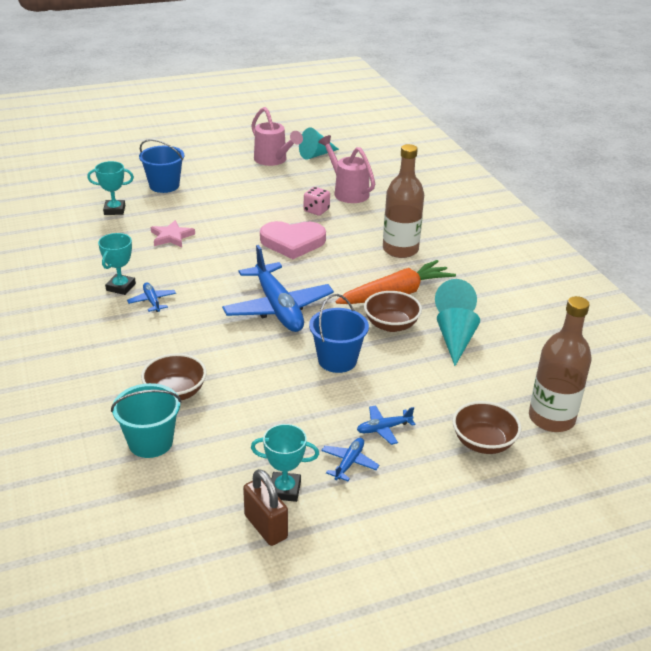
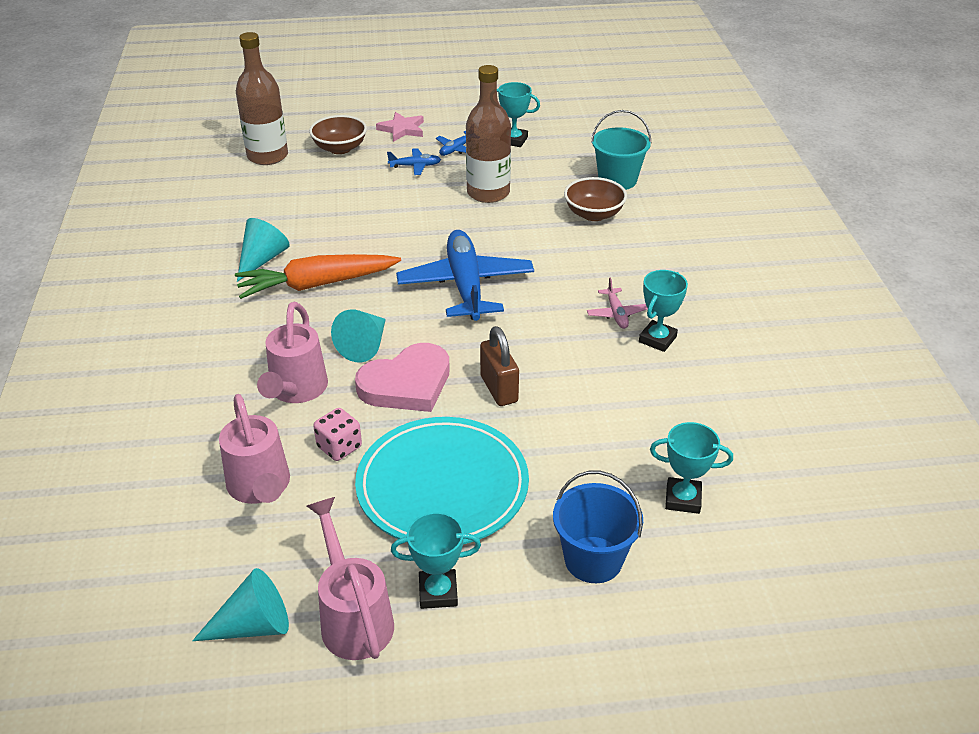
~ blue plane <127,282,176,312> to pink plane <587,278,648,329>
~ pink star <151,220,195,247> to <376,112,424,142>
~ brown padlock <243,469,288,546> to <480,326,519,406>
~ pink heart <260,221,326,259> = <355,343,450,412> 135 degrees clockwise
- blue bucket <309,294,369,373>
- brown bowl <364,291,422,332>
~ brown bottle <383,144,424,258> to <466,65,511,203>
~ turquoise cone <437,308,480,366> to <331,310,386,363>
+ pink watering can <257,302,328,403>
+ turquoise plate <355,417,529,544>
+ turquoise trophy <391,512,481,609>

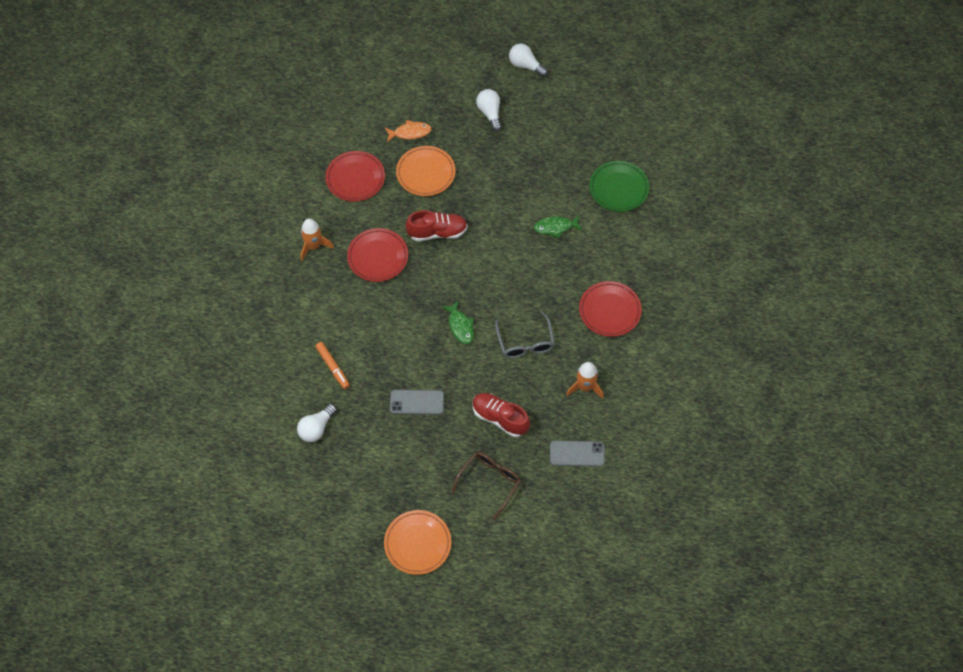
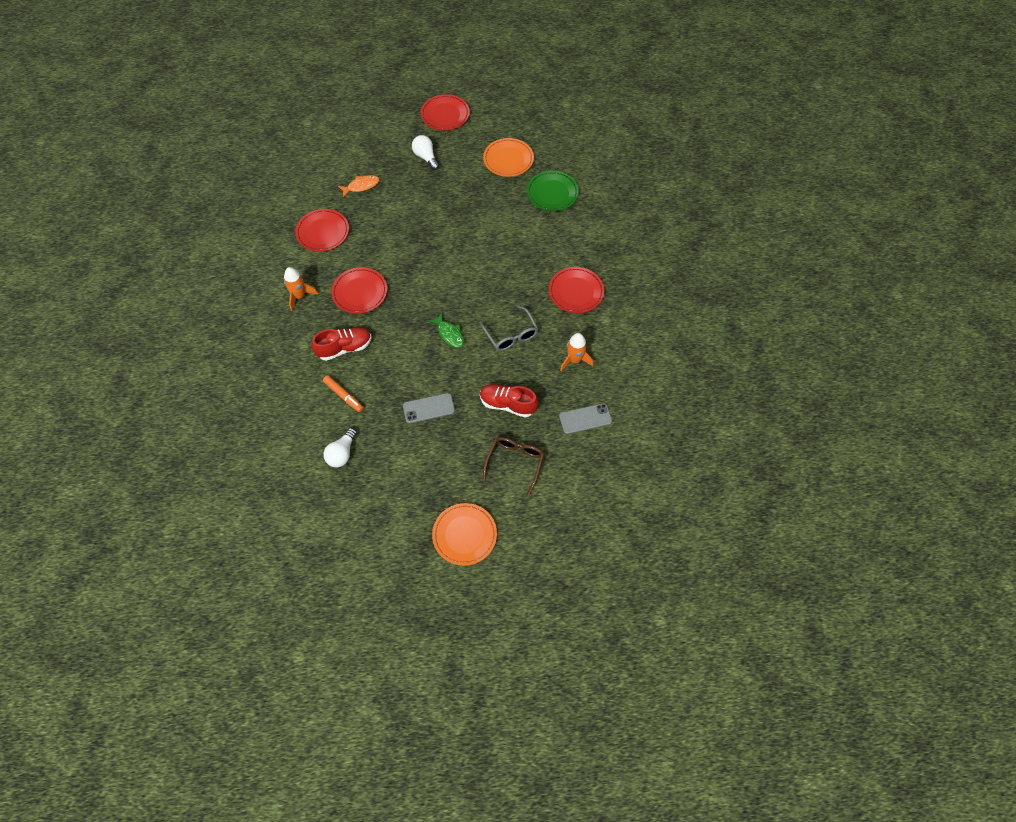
~ orange plate <396,146,455,196> to <483,138,534,177>
~ red shoe <405,210,468,241> to <312,327,371,361>
~ white light bulb <509,44,548,77> to red plate <421,94,470,131>
- green fish <534,216,583,238>

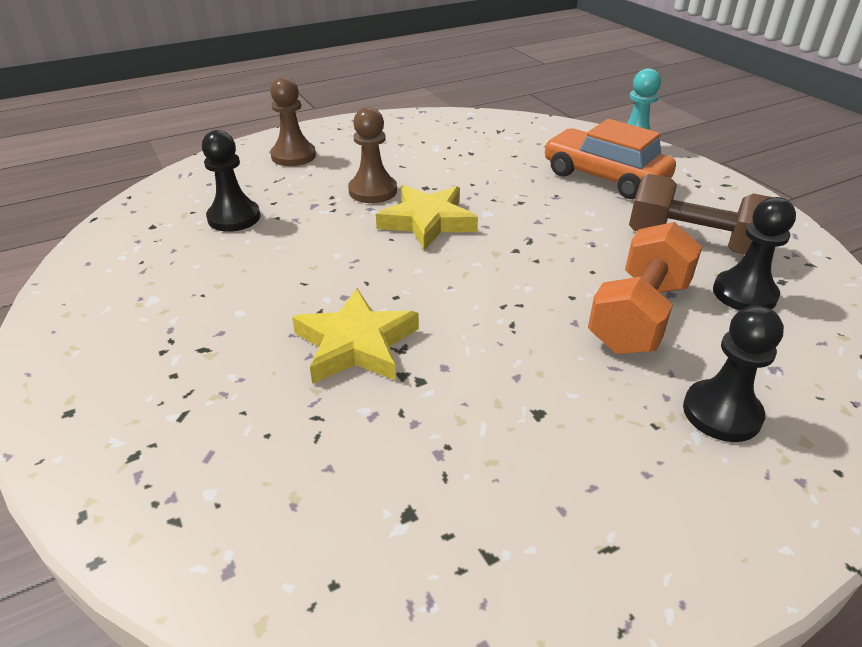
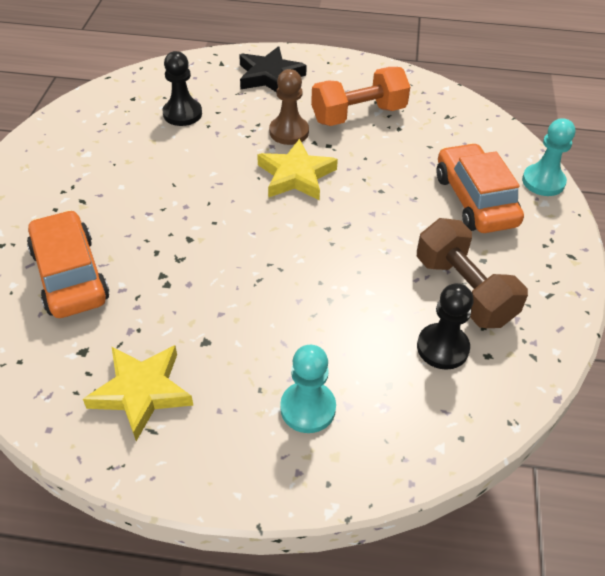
~ brown pawn <270,77,316,166> to black star <239,46,307,92>
~ yellow star <292,288,419,384> to <83,345,193,441>
~ orange dumbbell <588,222,702,354> to <311,67,410,126>
~ black pawn <683,305,784,442> to turquoise pawn <280,345,336,433>
+ orange car <27,210,109,318>

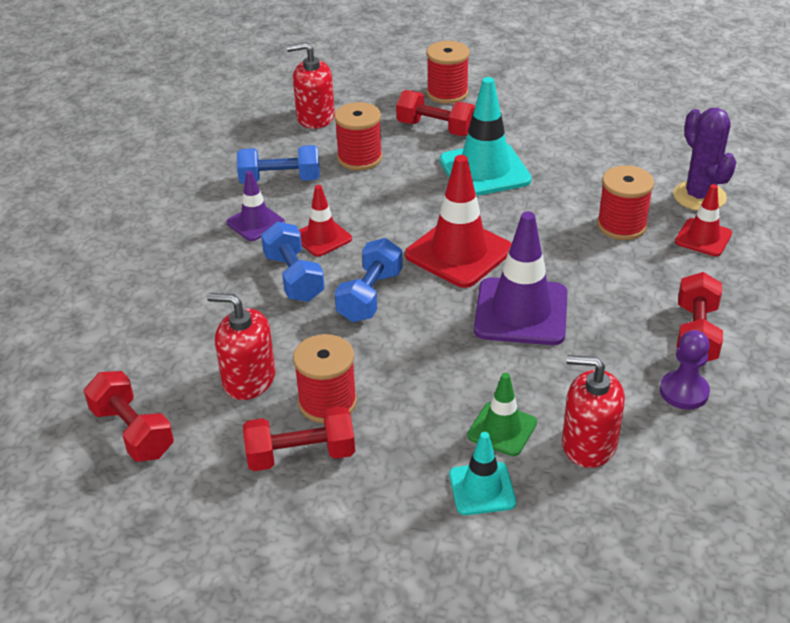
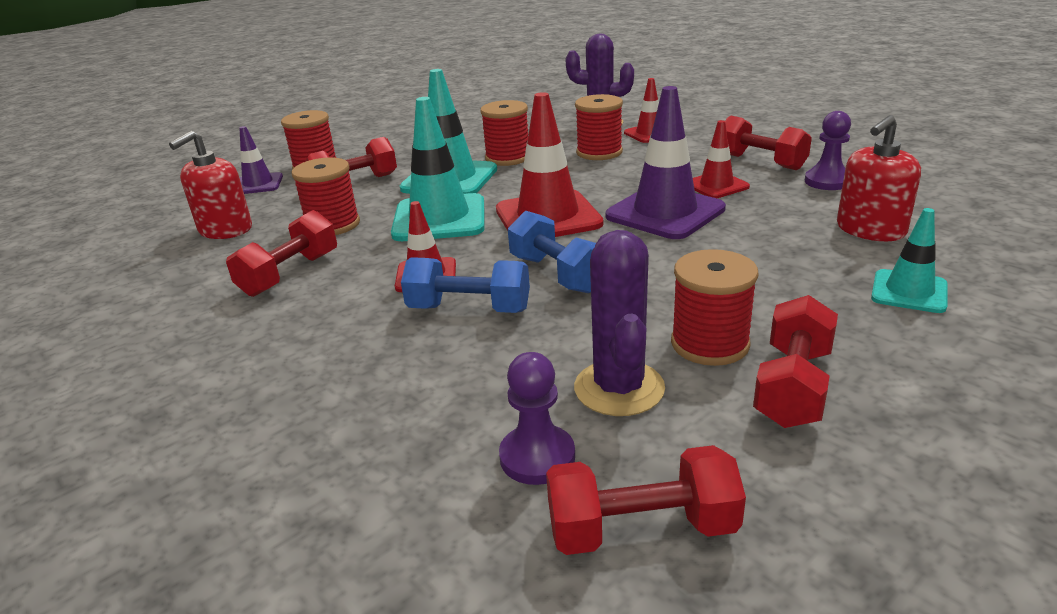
~ red soap dispenser <207,293,275,400> to purple cactus <574,230,665,416>
~ purple traffic cone <226,171,285,241> to <239,126,283,194>
~ blue dumbbell <237,145,320,184> to red dumbbell <226,210,337,297>
- green traffic cone <467,373,537,456>
+ turquoise traffic cone <391,97,485,241>
+ red spool <480,100,528,166>
+ purple pawn <499,352,575,485>
+ red traffic cone <693,120,750,198>

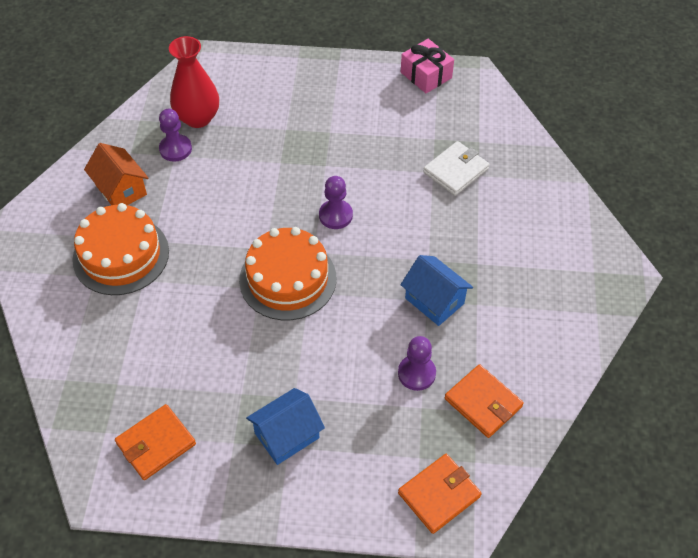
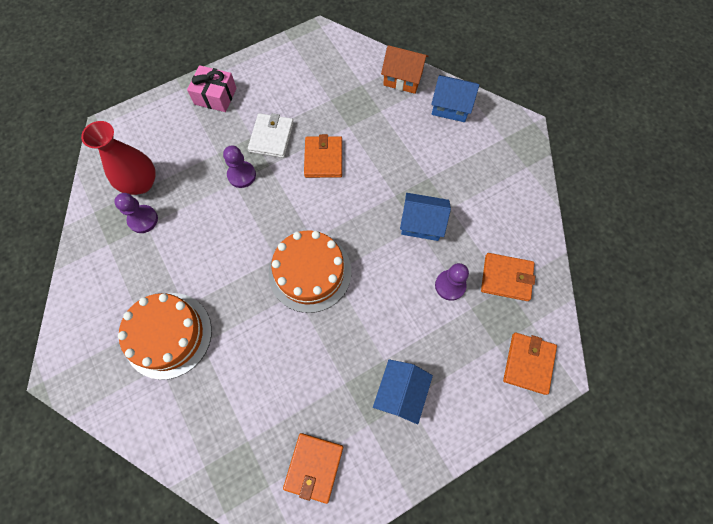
~ orange house <84,143,148,205> to <381,45,428,94>
~ purple pawn <319,176,353,229> to <223,145,256,188>
~ pink gift <401,39,454,93> to <187,65,237,112>
~ white wallet <423,141,490,196> to <248,113,294,158>
+ orange wallet <304,134,342,178>
+ blue house <431,75,479,122>

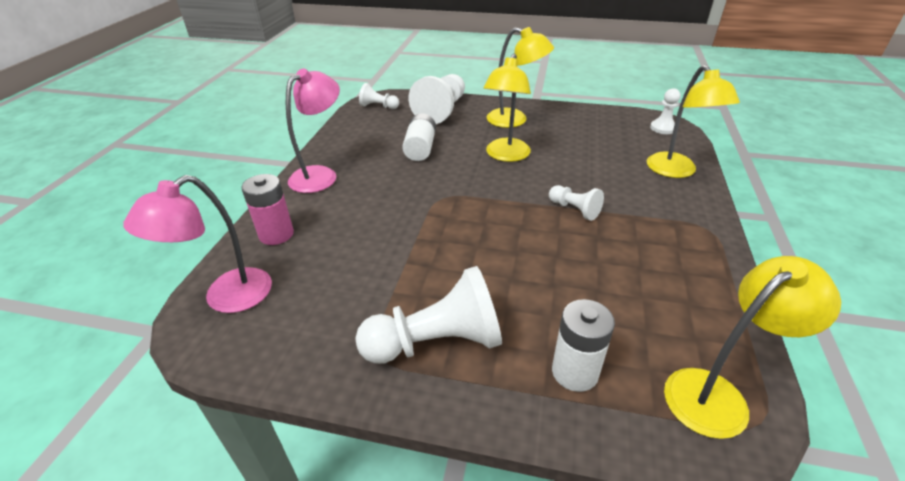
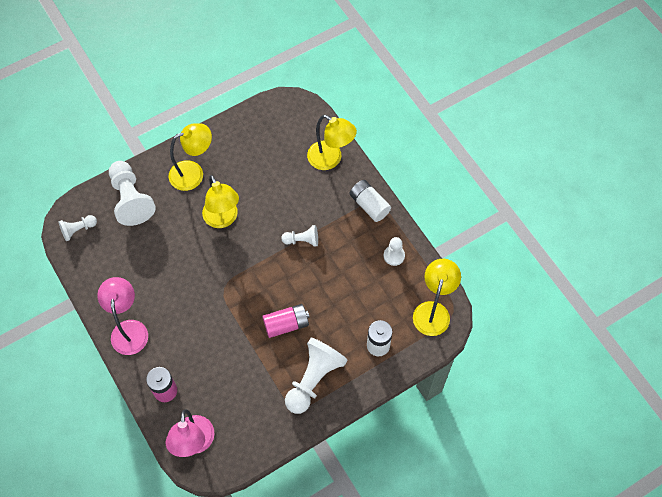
~ white battery <402,113,436,161> to <350,180,391,222>
~ white pawn <650,88,680,134> to <384,237,405,266>
+ pink battery <262,304,310,338>

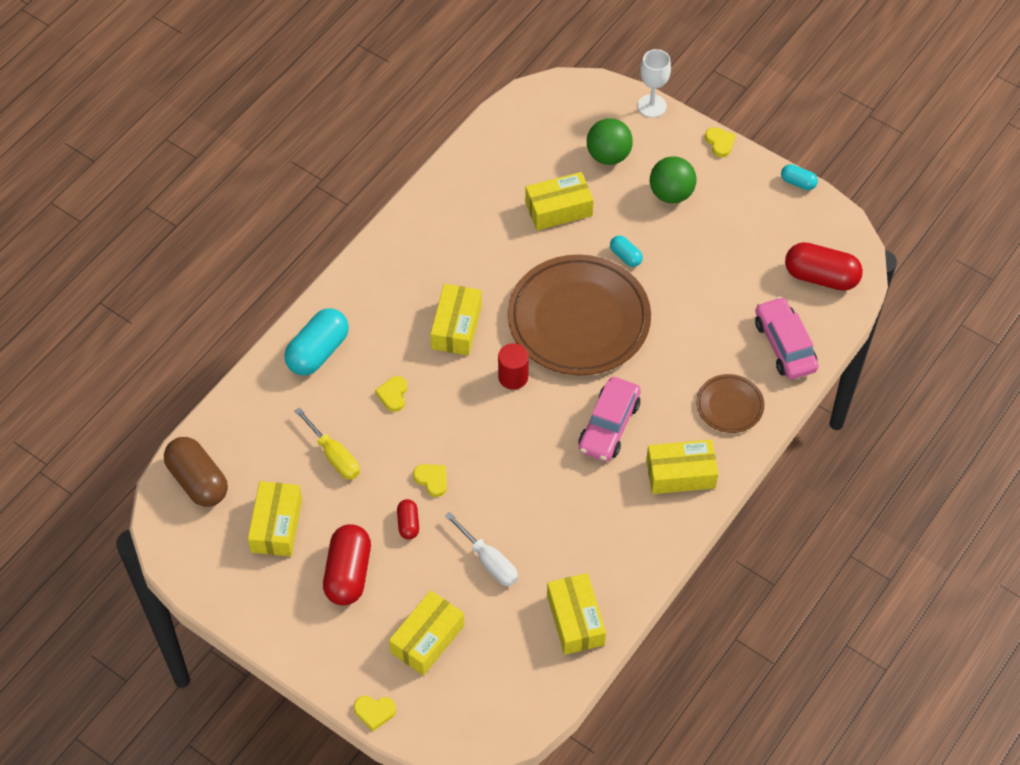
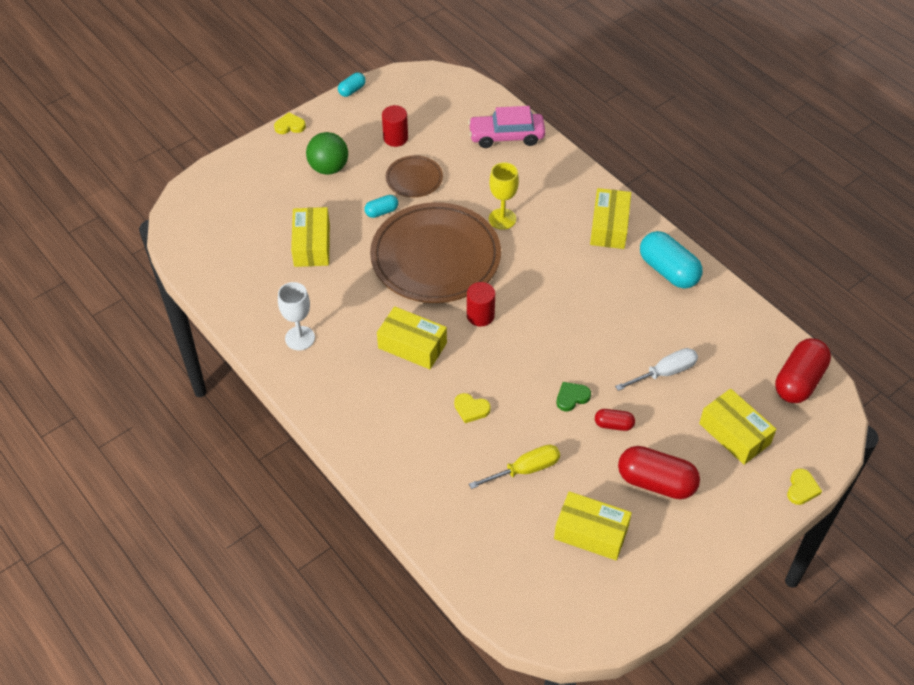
- brown capsule <164,437,228,507>
~ turquoise capsule <284,308,349,375> to <640,231,703,289>
~ yellow heart <413,464,447,497> to green heart <556,382,591,412>
- yellow box <547,573,606,655>
- pink car <579,377,641,462>
- green ball <587,118,633,165>
~ white goblet <638,49,671,118> to <278,282,315,350>
~ brown plate <696,374,764,433> to <386,155,443,197>
~ red capsule <785,242,863,291> to <775,338,831,403>
+ red cylinder <382,105,408,147>
+ yellow goblet <489,162,519,230>

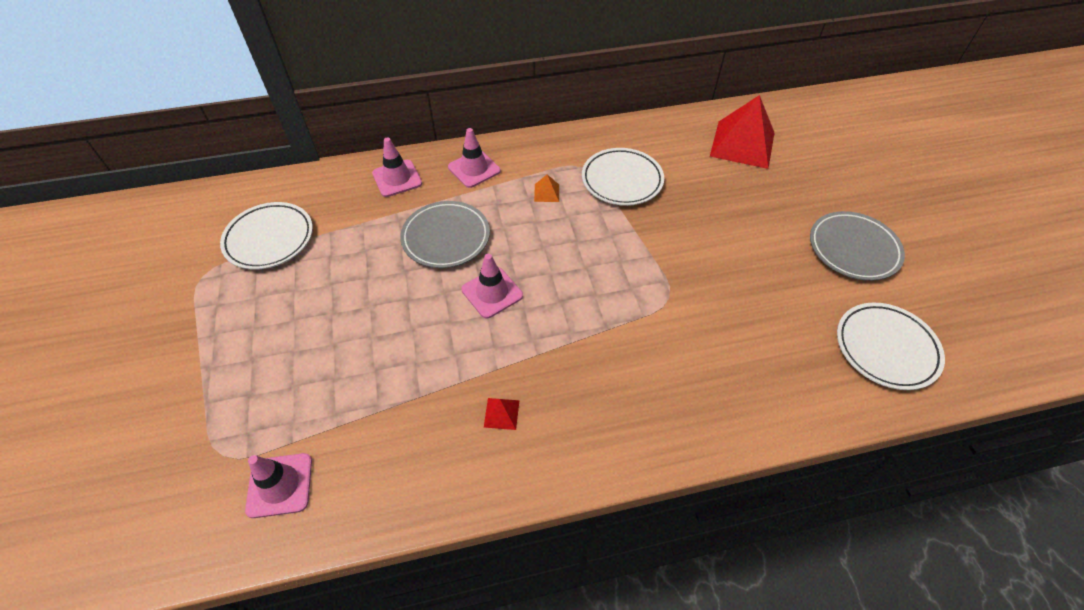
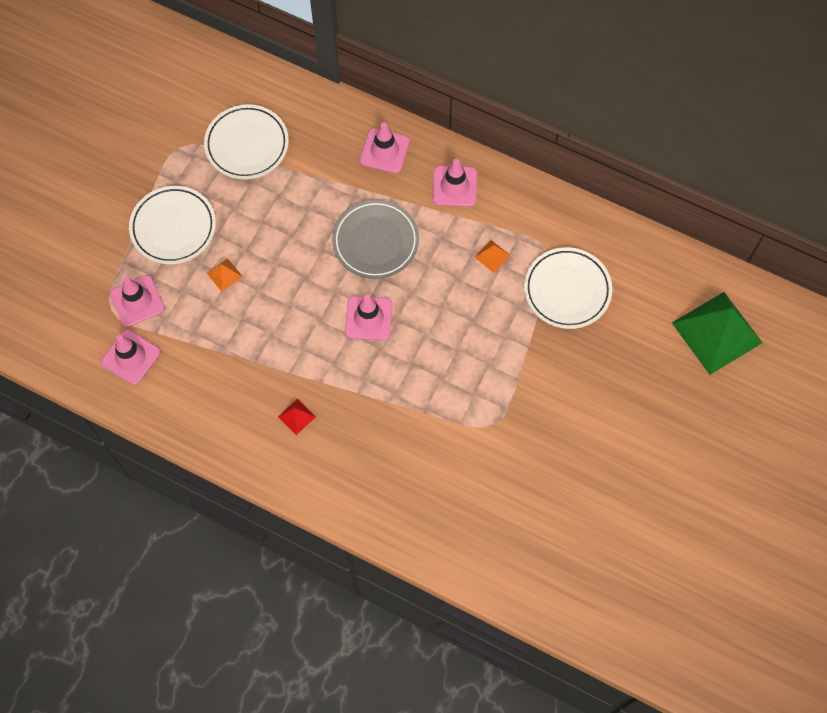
~ red pyramid <710,95,774,169> to green pyramid <672,292,763,375>
- grey plate <810,211,905,281>
~ white plate <837,303,945,390> to <129,186,216,264>
+ pink traffic cone <110,275,165,327>
+ orange pyramid <207,258,243,292>

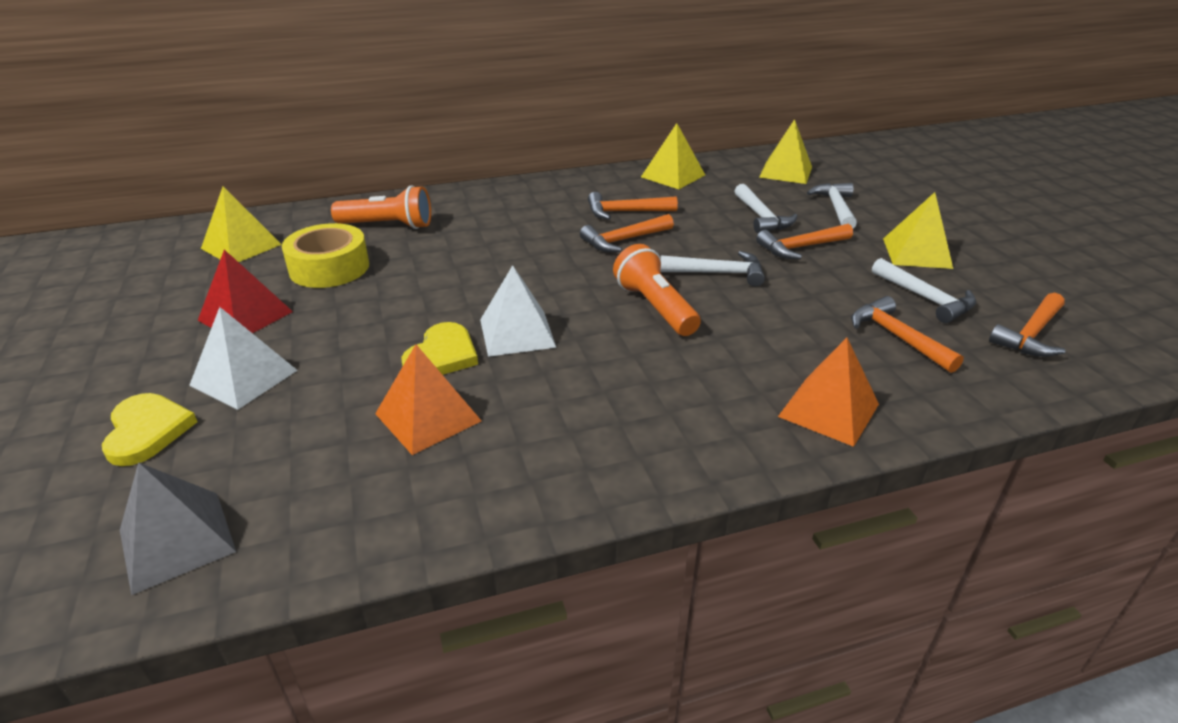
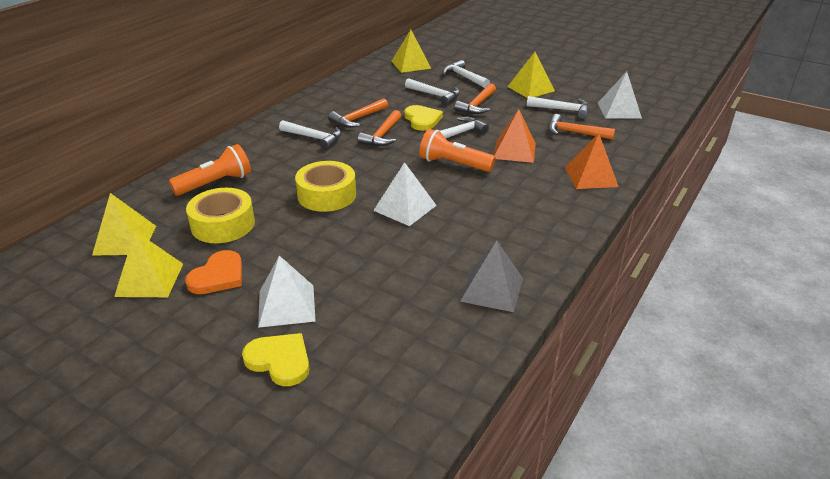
~ grey pyramid <120,462,236,595> to <460,240,523,312>
~ red pyramid <198,250,293,333> to orange heart <185,250,242,294>
~ orange pyramid <375,344,482,455> to <494,109,536,163>
~ yellow heart <401,322,478,375> to <404,105,443,131>
~ yellow pyramid <641,123,705,189> to <114,231,183,297>
~ orange hammer <989,293,1065,357> to white pyramid <598,71,642,119>
+ white hammer <279,120,342,150>
+ yellow tape <295,161,356,212>

